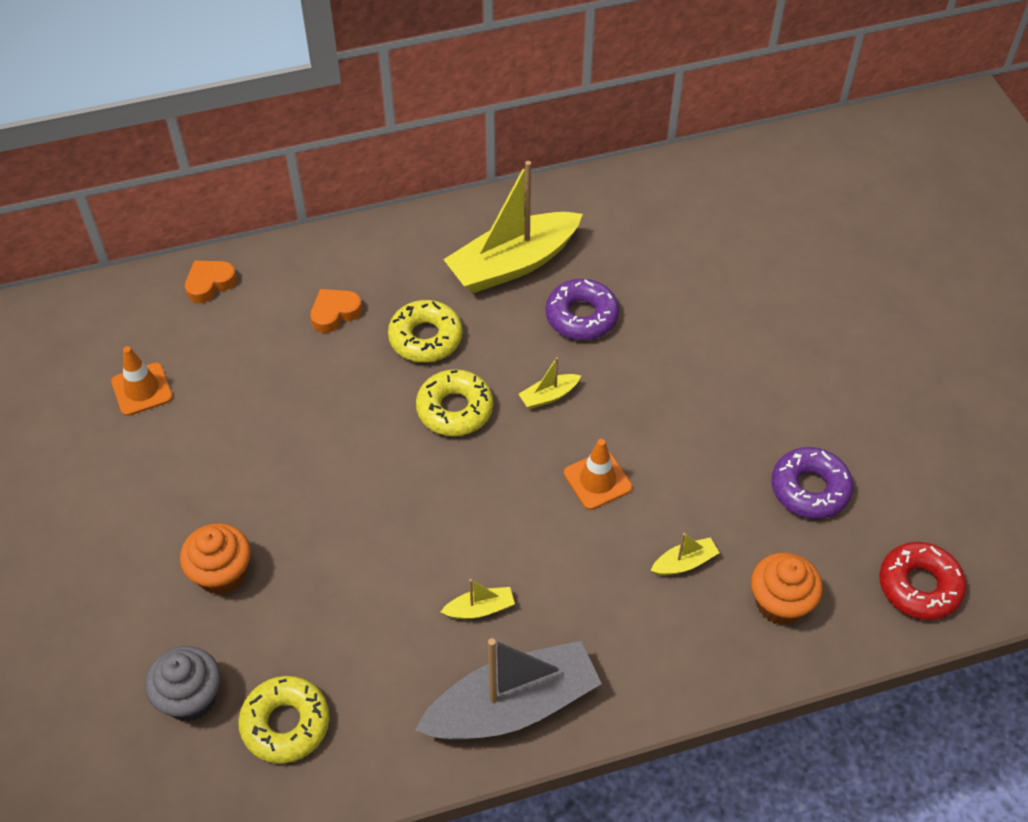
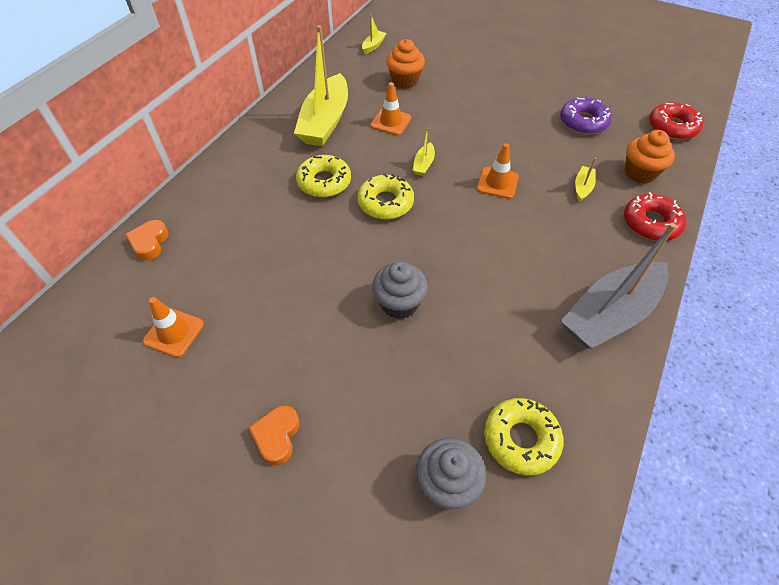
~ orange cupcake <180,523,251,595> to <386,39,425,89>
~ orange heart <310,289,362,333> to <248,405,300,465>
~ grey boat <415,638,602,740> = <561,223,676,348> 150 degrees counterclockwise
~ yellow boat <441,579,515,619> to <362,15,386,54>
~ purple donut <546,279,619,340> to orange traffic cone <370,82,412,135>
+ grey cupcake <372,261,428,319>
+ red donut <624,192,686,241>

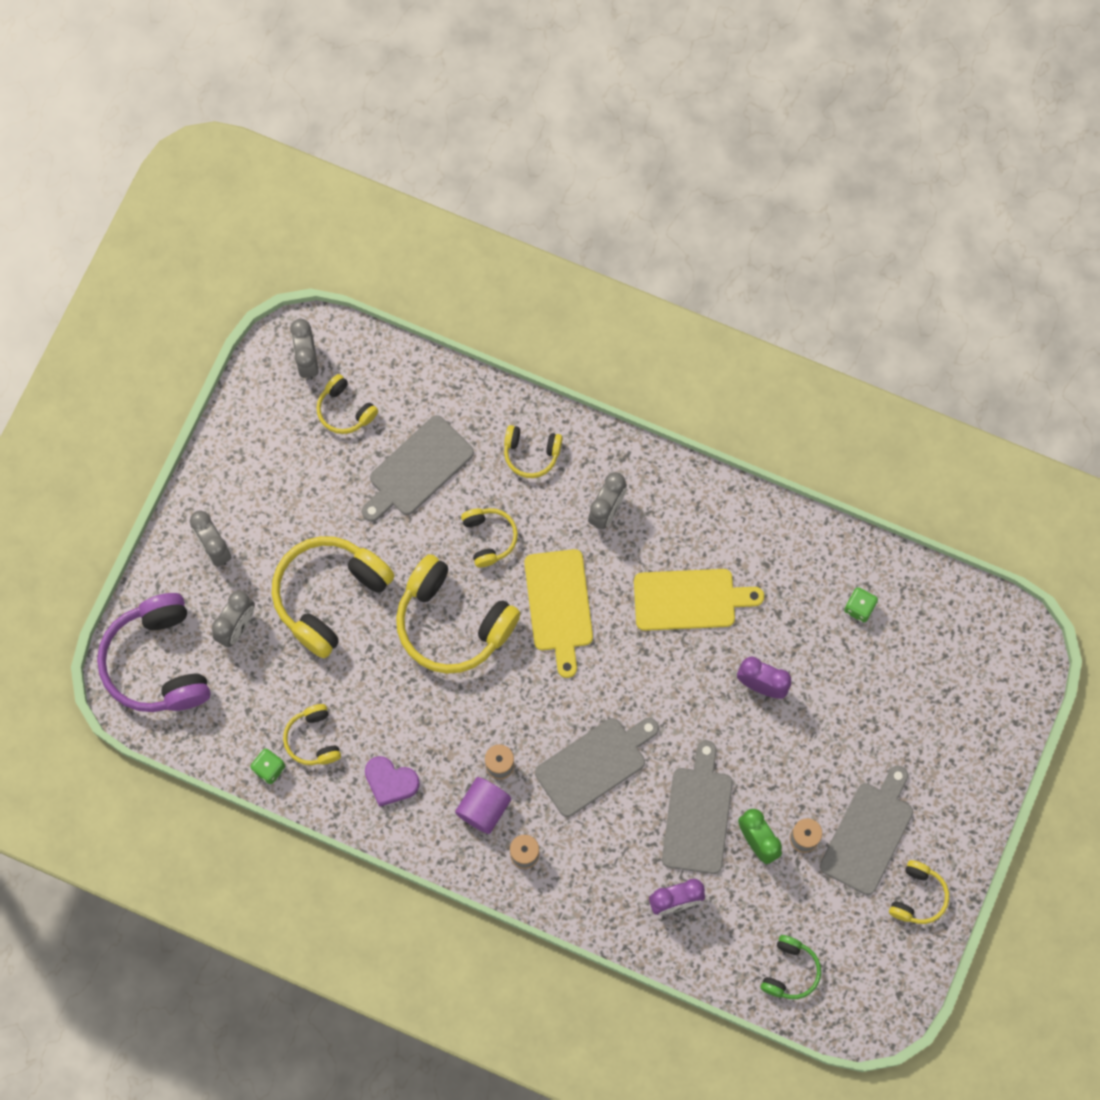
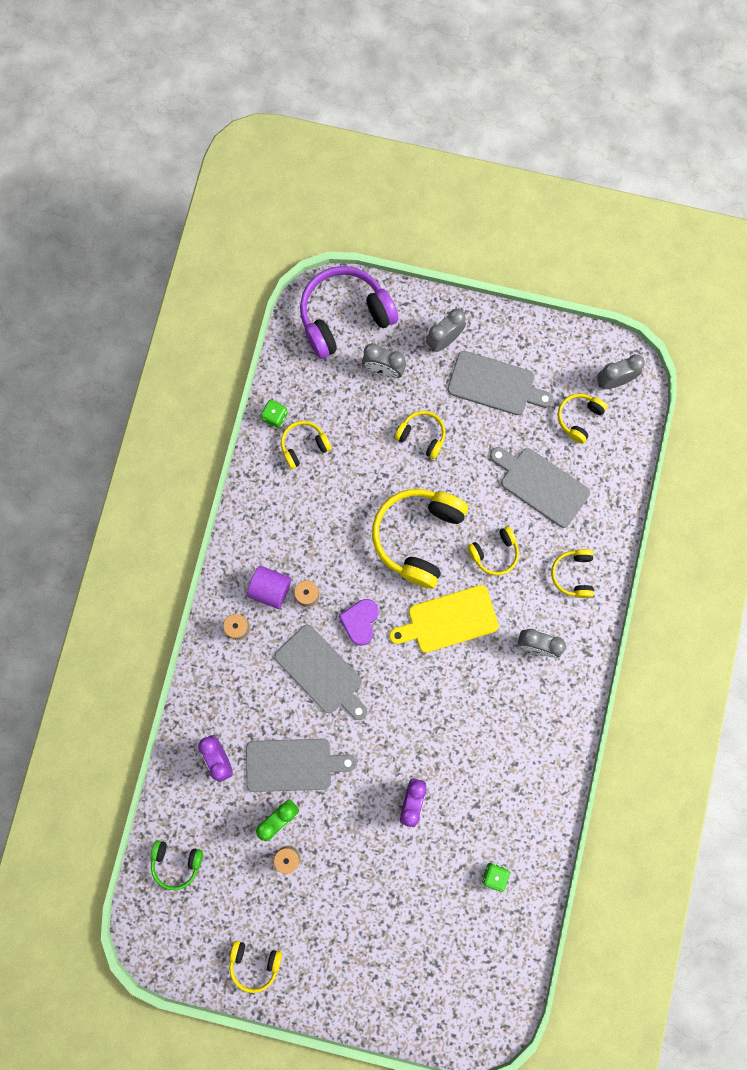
~ yellow headphones <272,536,395,658> = <395,411,445,459> x0.51
~ purple heart <365,756,420,807> to <339,599,379,646>
- yellow cutting board <634,569,764,631>
~ grey cutting board <820,766,913,895> to <448,351,553,415>

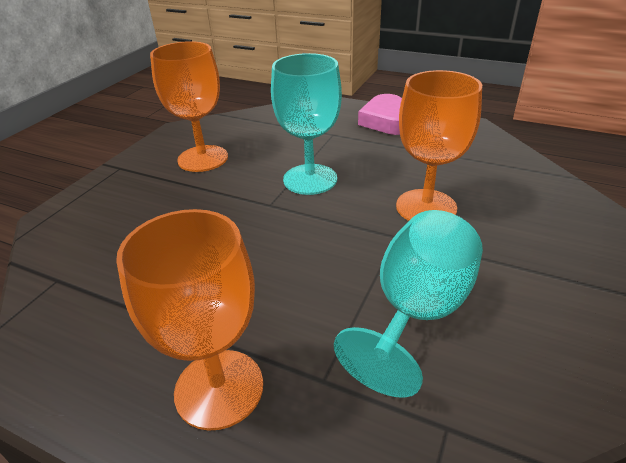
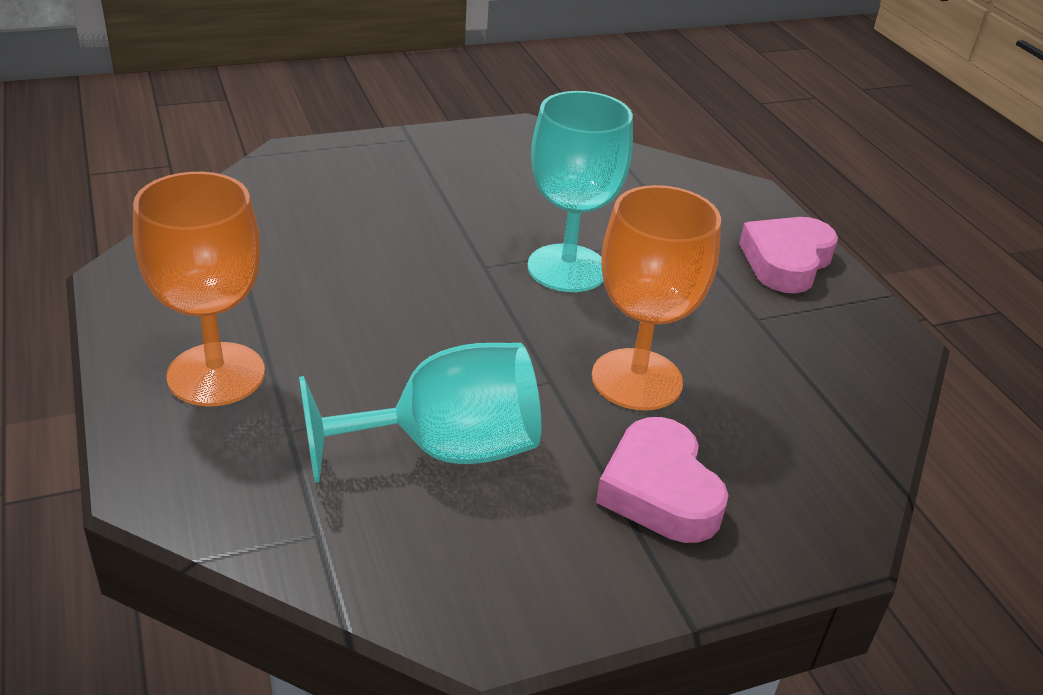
- orange goblet <150,41,228,172>
+ pink heart <596,417,729,543>

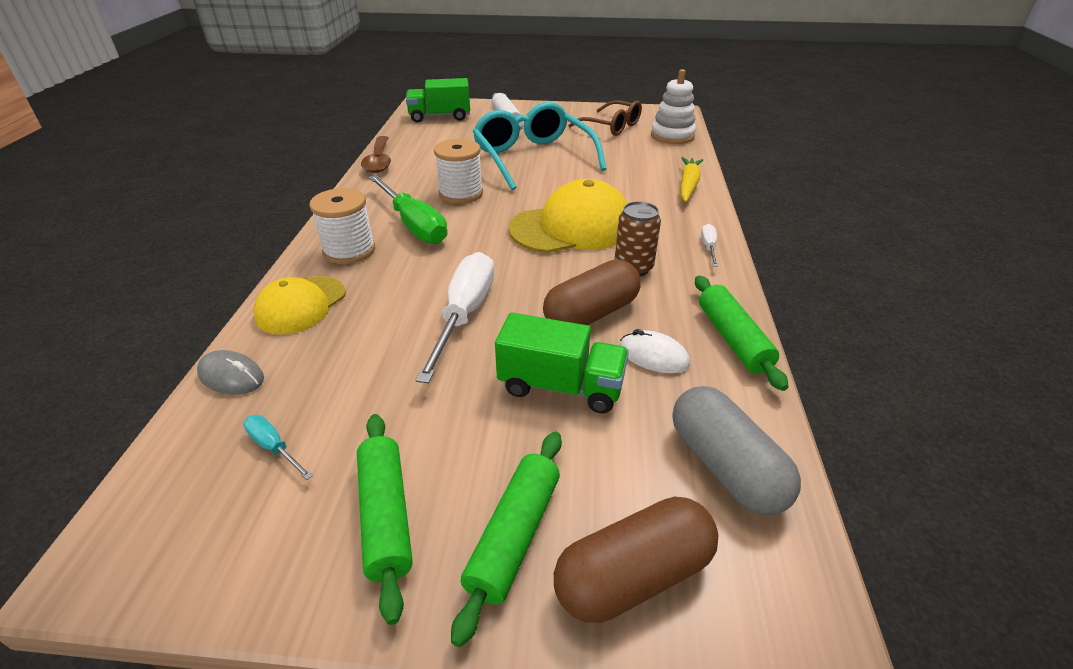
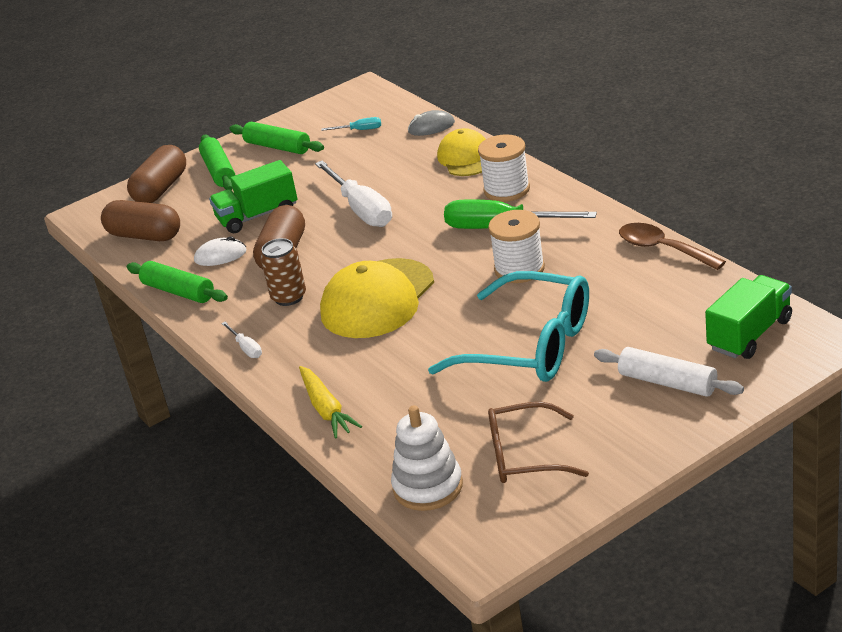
~ grey capsule <673,386,801,515> to brown capsule <101,200,180,241>

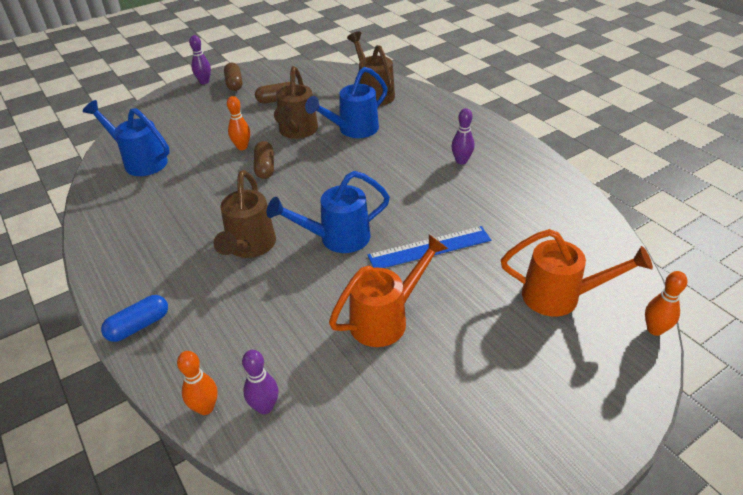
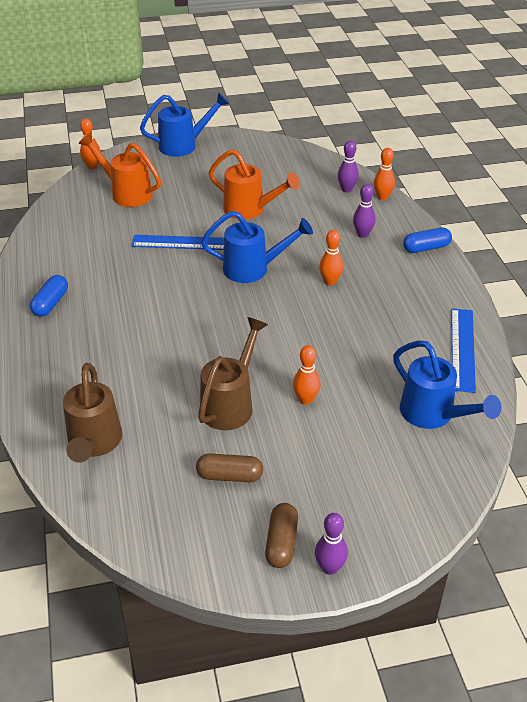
~ brown watering can <214,170,276,258> to orange bowling pin <319,230,343,286>
- brown capsule <254,141,274,179>
~ blue watering can <305,67,388,138> to <140,92,229,157>
~ orange watering can <329,235,448,347> = <209,149,300,220> 135 degrees counterclockwise
~ purple bowling pin <451,108,474,164> to <353,184,376,238>
+ blue capsule <30,275,68,317>
+ blue ruler <451,308,476,393>

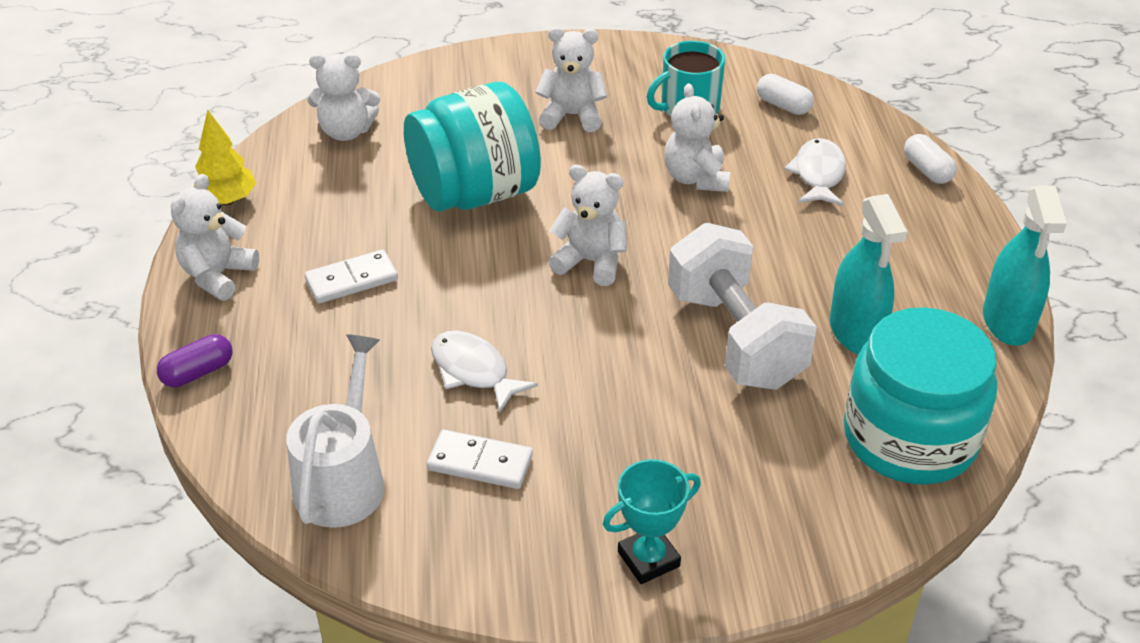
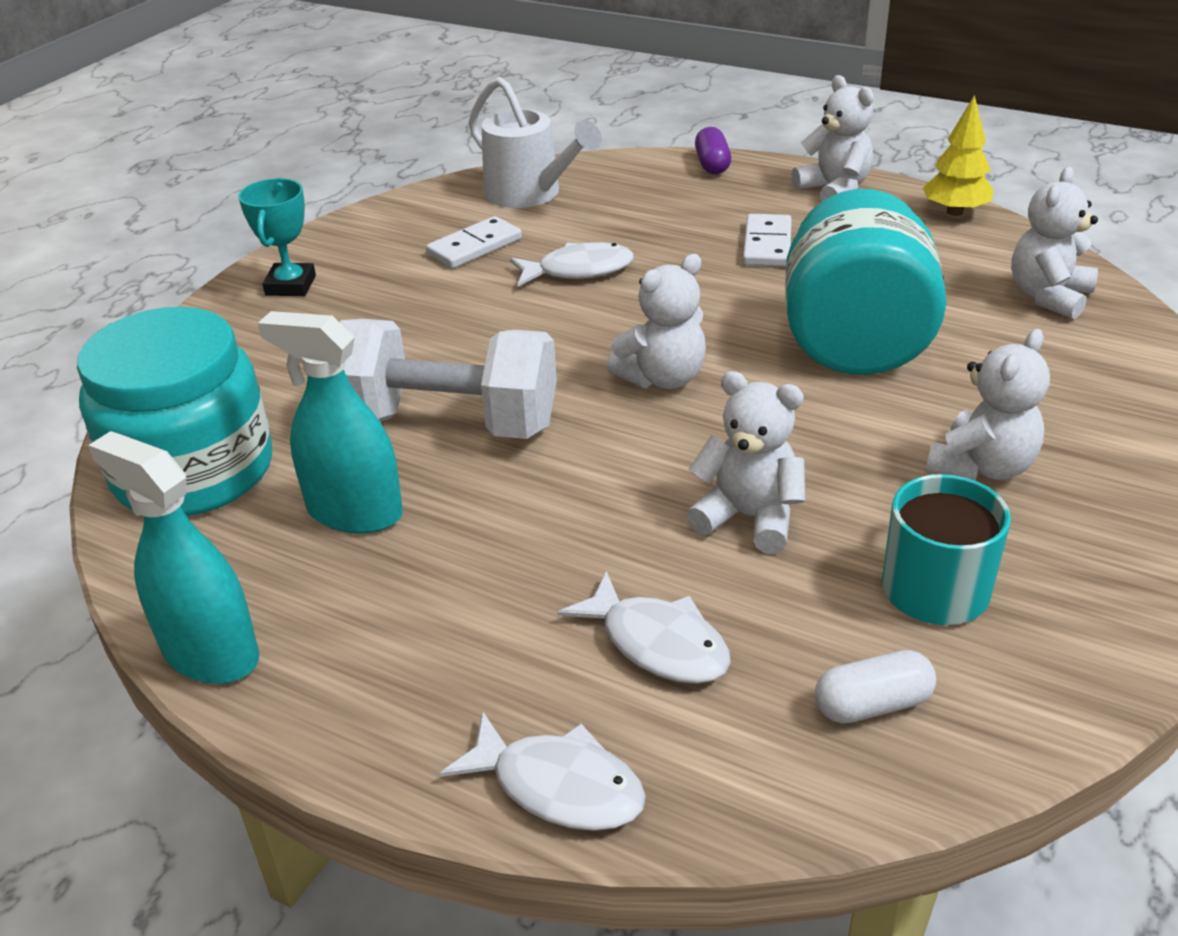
~ white capsule <904,134,957,184> to white fish <440,712,646,831>

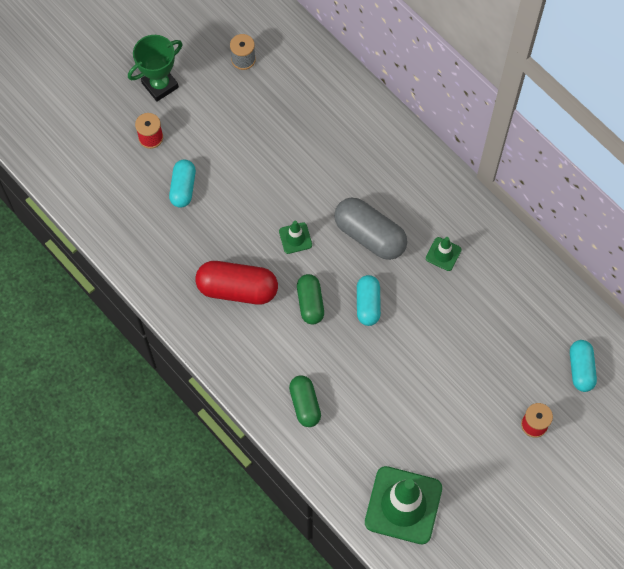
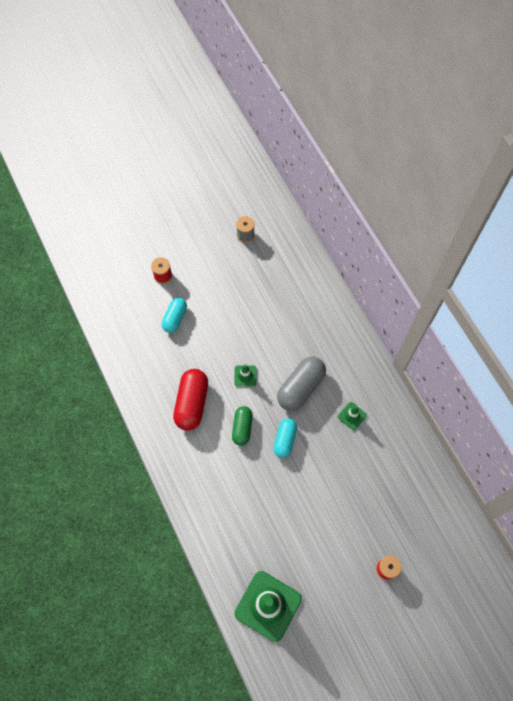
- green trophy <128,35,183,102>
~ red capsule <195,261,278,305> = <173,369,208,431> 75 degrees clockwise
- green capsule <289,375,321,427>
~ grey capsule <334,197,407,260> = <277,357,326,411> 75 degrees clockwise
- turquoise capsule <570,340,597,392>

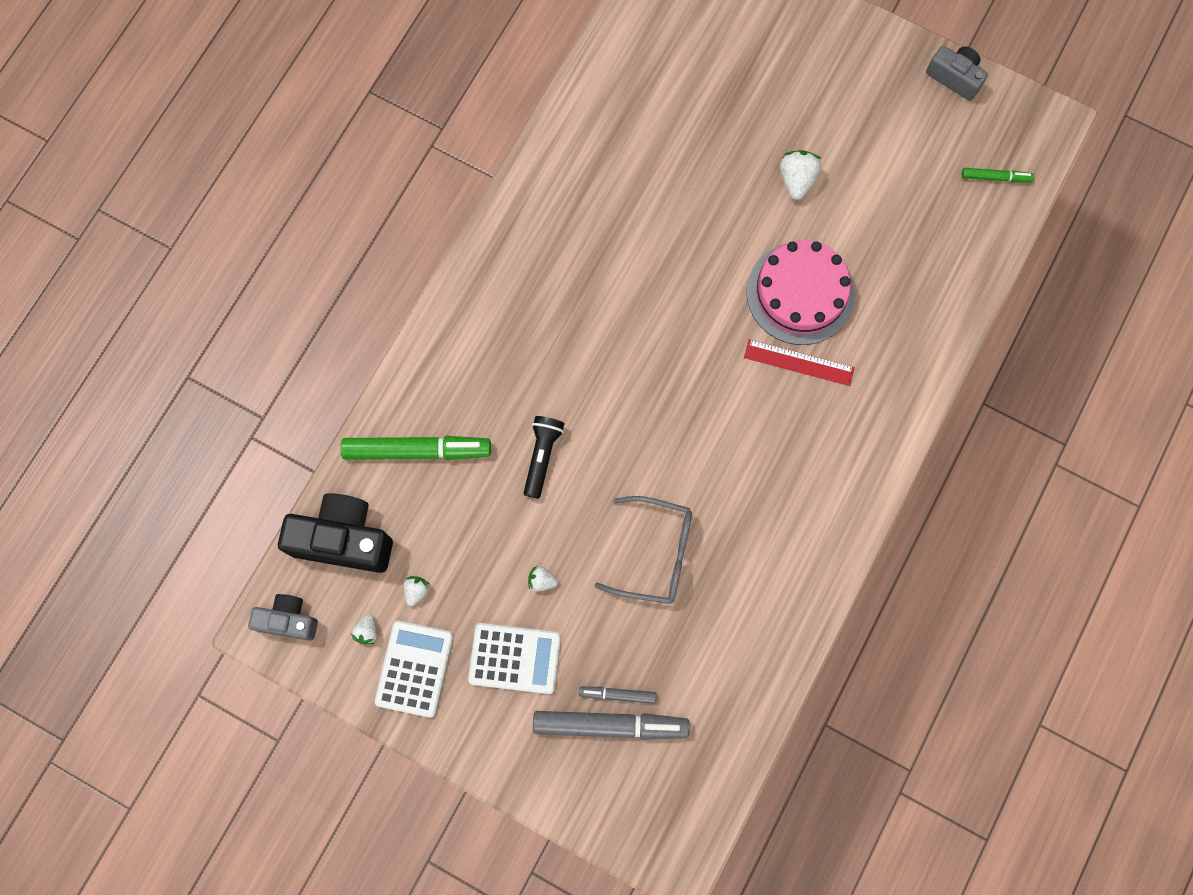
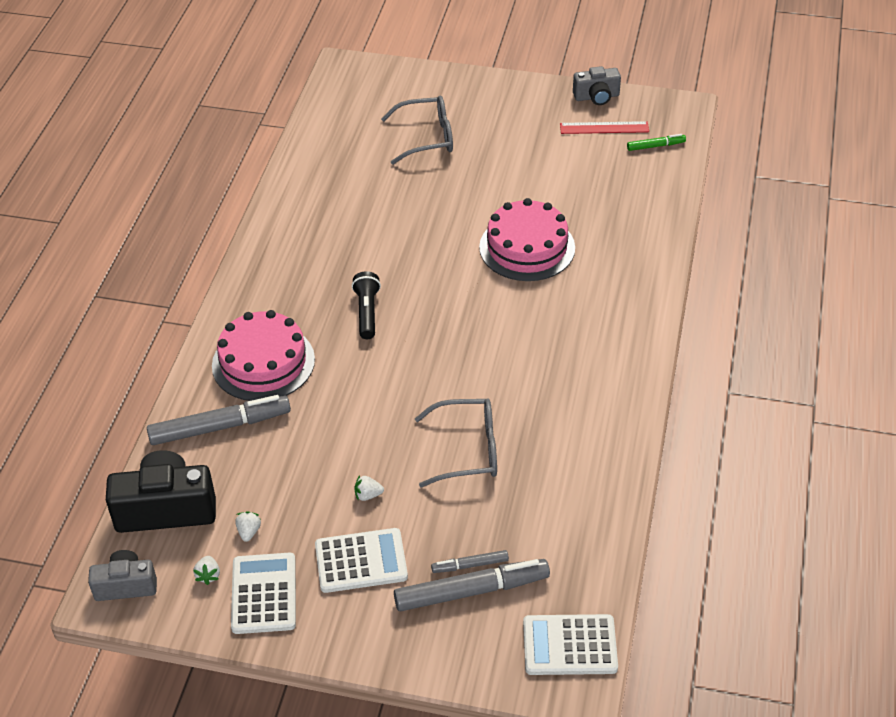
~ green marker <340,436,491,460> to grey marker <147,395,291,445>
~ black flashlight <524,416,565,499> to <352,271,381,339>
~ red ruler <744,339,855,386> to <560,121,649,134>
- white strawberry <780,150,822,200>
~ grey camera <926,46,988,101> = <573,66,621,105> 150 degrees clockwise
+ pink cake <212,310,315,401>
+ grey glasses <381,96,453,165>
+ white calculator <523,614,618,675>

